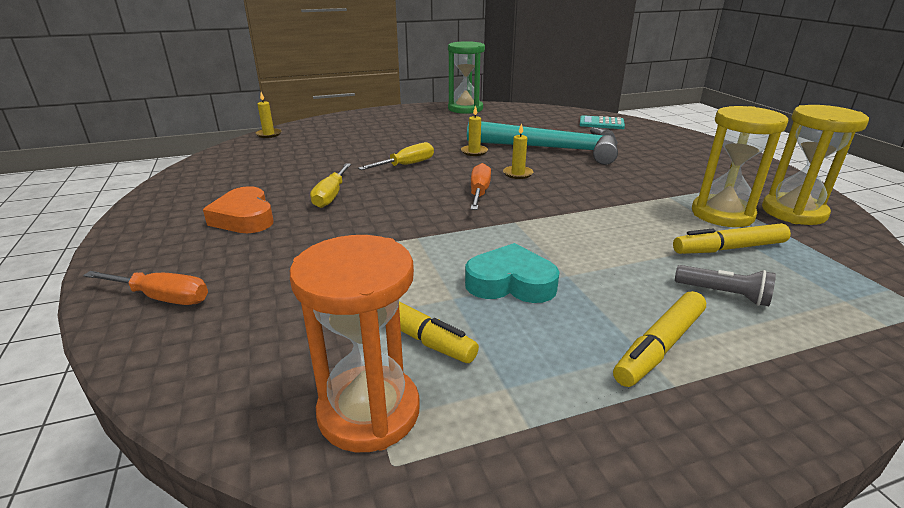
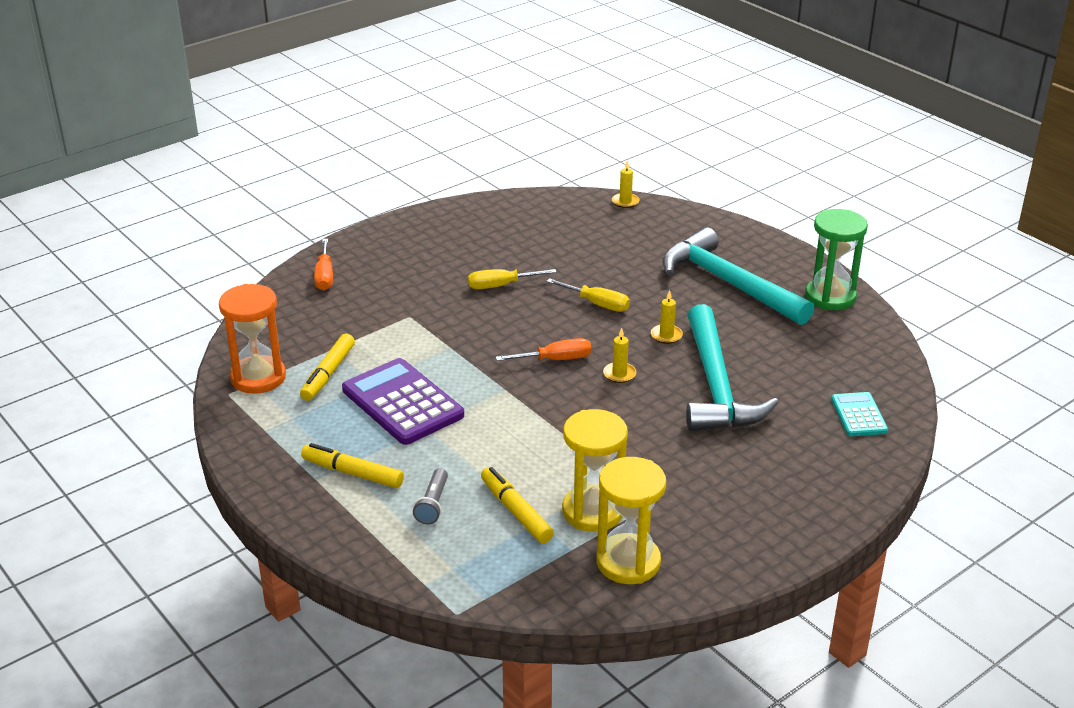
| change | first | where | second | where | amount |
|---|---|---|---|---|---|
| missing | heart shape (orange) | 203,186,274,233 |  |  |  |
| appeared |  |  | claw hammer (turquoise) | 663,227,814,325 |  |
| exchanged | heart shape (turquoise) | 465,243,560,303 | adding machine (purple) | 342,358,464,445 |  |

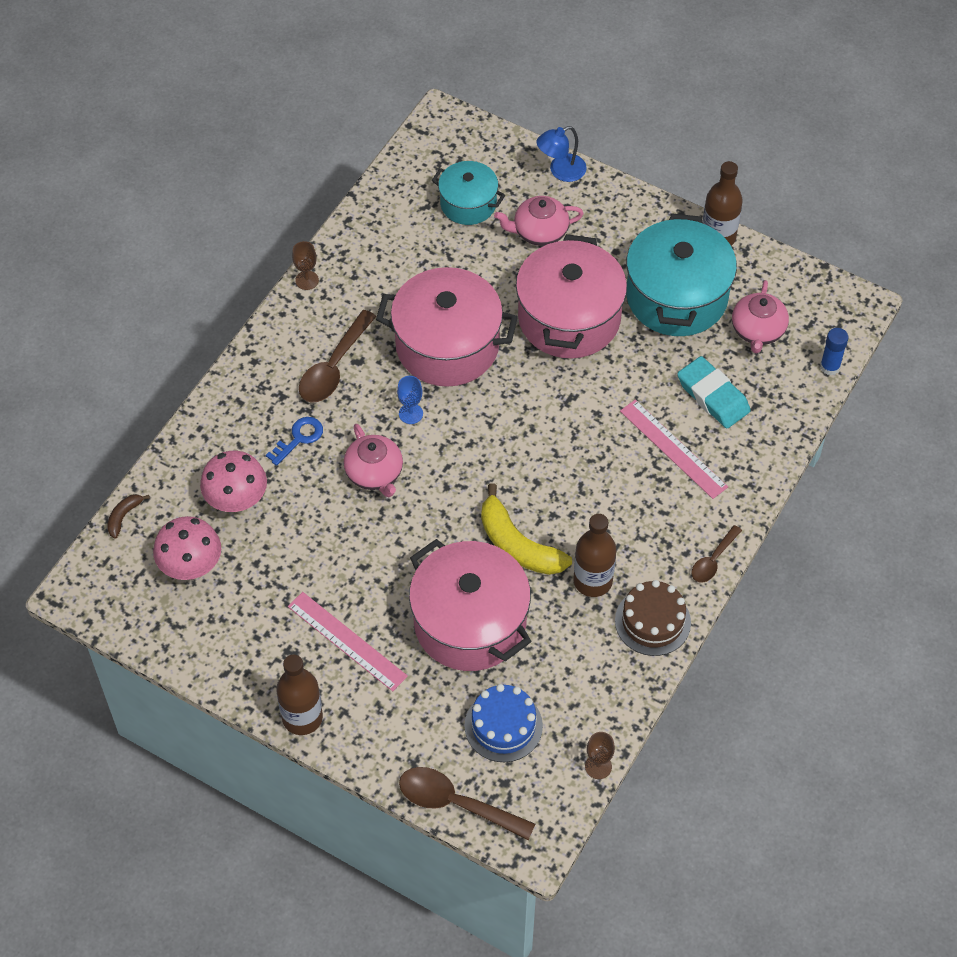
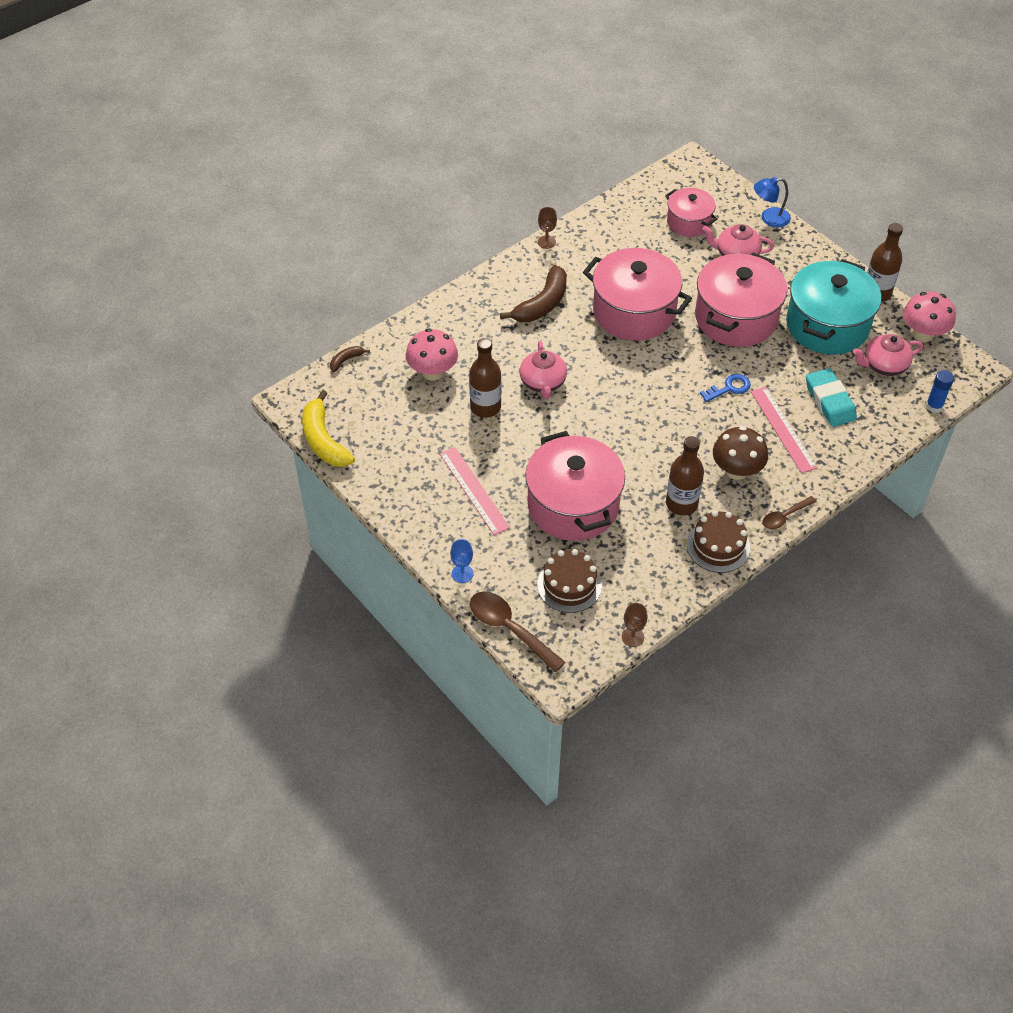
| change | first | where | second | where | amount |
|---|---|---|---|---|---|
| appeared |  |  | fungus (brown) | 713,426,768,480 |  |
| relocated | fungus (pink) | 153,516,221,580 |  | 903,292,956,342 |  |
| relocated | key (cobalt) | 266,417,323,466 |  | 700,374,751,402 |  |
| relocated | flask (brown) | 276,655,323,735 |  | 469,338,501,418 |  |
| relocated | wine glass (cobalt) | 397,376,423,424 |  | 450,539,473,583 |  |
| relocated | toy banana (yellow) | 481,483,572,575 |  | 302,390,355,467 |  |
| exchanged | tablespoon (brown) | 299,310,377,403 | toy banana (brown) | 500,265,567,322 |  |
| colour | pot (turquoise) | 432,161,505,225 | pot (pink) | 665,188,718,237 |  |
| colour | cake (cobalt) | 464,684,543,762 | cake (brown) | 537,549,602,613 |  |
| spun | tea pot (pink) | 732,280,789,353 |  | 853,334,923,376 | 45 degrees clockwise |

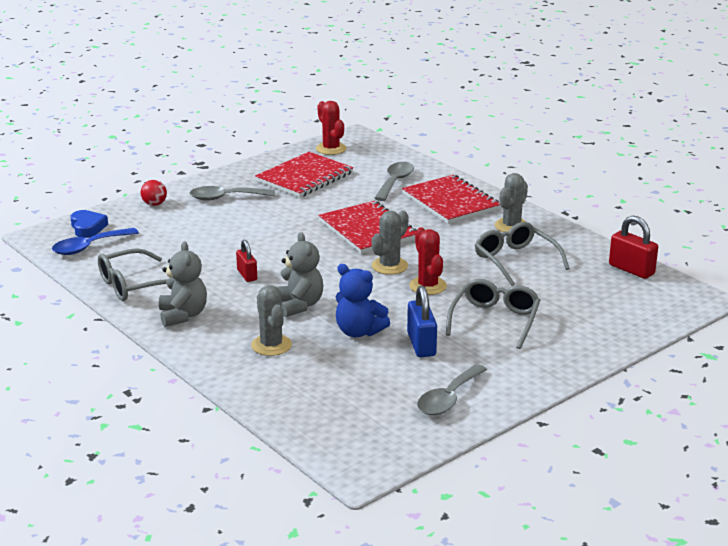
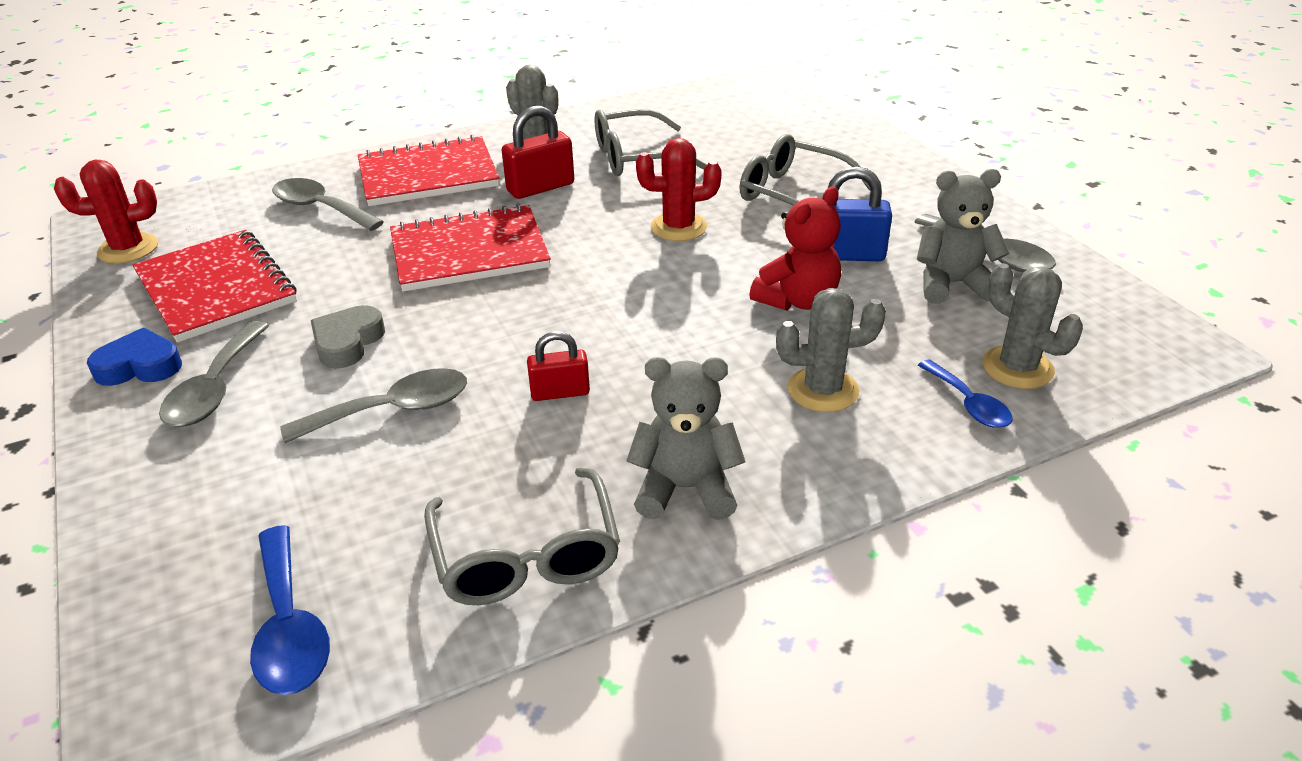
| change | first | where | second | where | amount |
|---|---|---|---|---|---|
| missing | play ball (crimson) | 141,180,167,206 |  |  |  |
| appeared |  |  | tablespoon (ash-grey) | 280,368,467,443 |  |
| appeared |  |  | heart shape (ash-grey) | 311,305,385,369 |  |
| appeared |  |  | tablespoon (cobalt) | 918,359,1013,428 |  |
| relocated | heart shape (cobalt) | 71,210,108,238 |  | 87,328,182,386 |  |
| relocated | teddy (ash-grey) | 275,232,324,317 |  | 917,169,1009,304 |  |
| relocated | cactus (ash-grey) | 372,210,409,275 |  | 982,263,1083,389 |  |
| relocated | lock (crimson) | 609,216,658,279 |  | 502,106,574,199 |  |
| colour | teddy (cobalt) | 336,264,390,337 | teddy (crimson) | 749,186,841,311 |  |

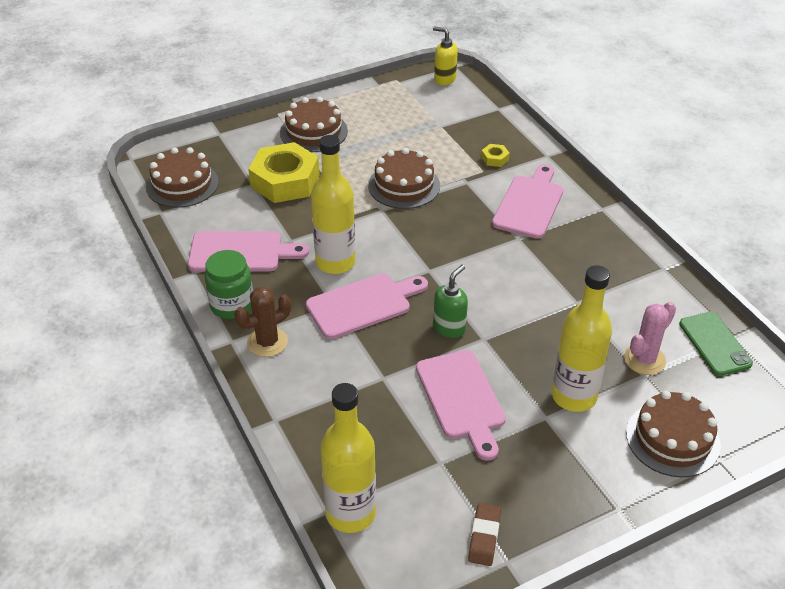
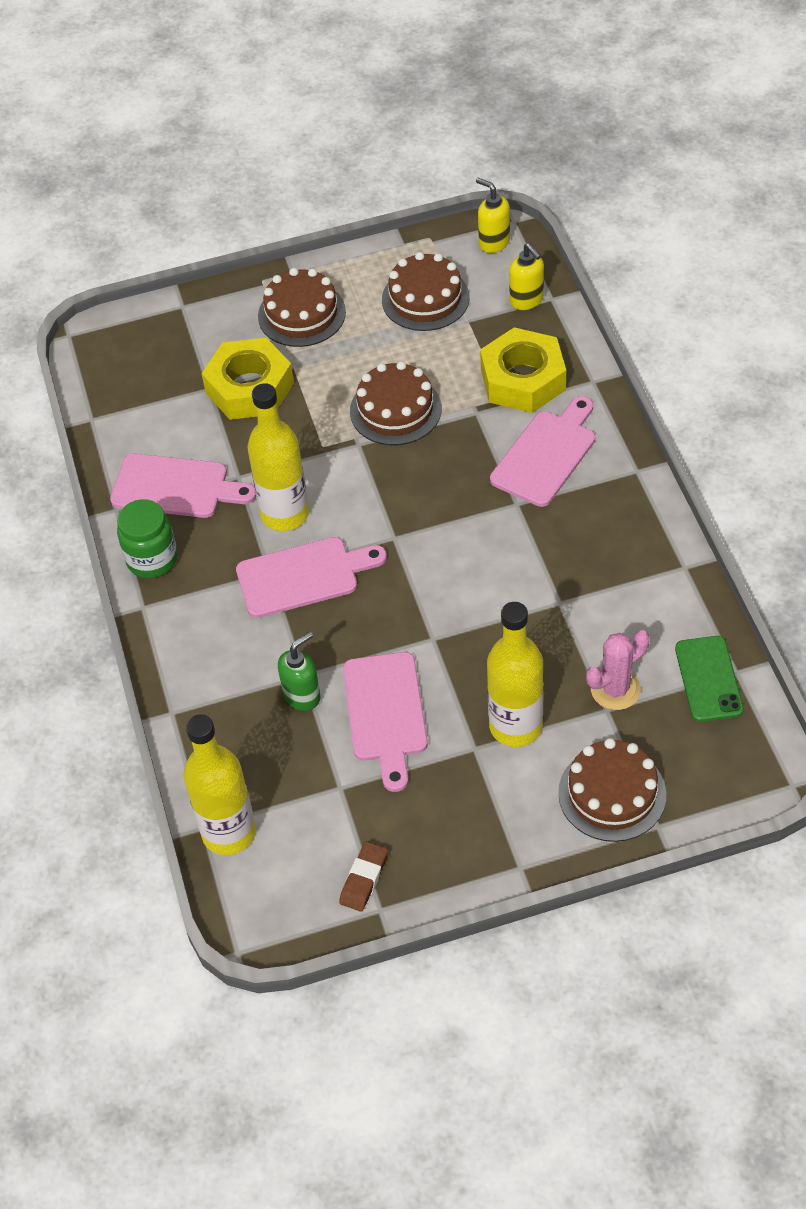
| change | first | where | second | where | amount |
|---|---|---|---|---|---|
| missing | cactus (brown) | 234,286,291,357 |  |  |  |
| appeared |  |  | pump bottle (yellow) | 509,243,544,310 |  |
| relocated | cake (brown) | 146,147,219,208 |  | 382,252,470,331 |  |
| relocated | pump bottle (green) | 433,265,468,338 |  | 278,631,321,711 |  |
| size | hex nut (yellow) | 481,144,510,167 |  | 480,327,566,413 | x2.47 |

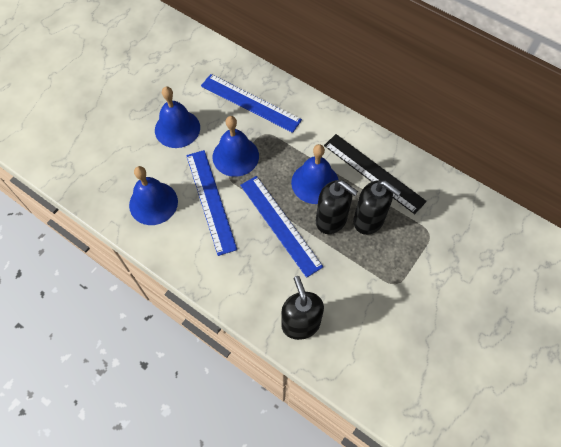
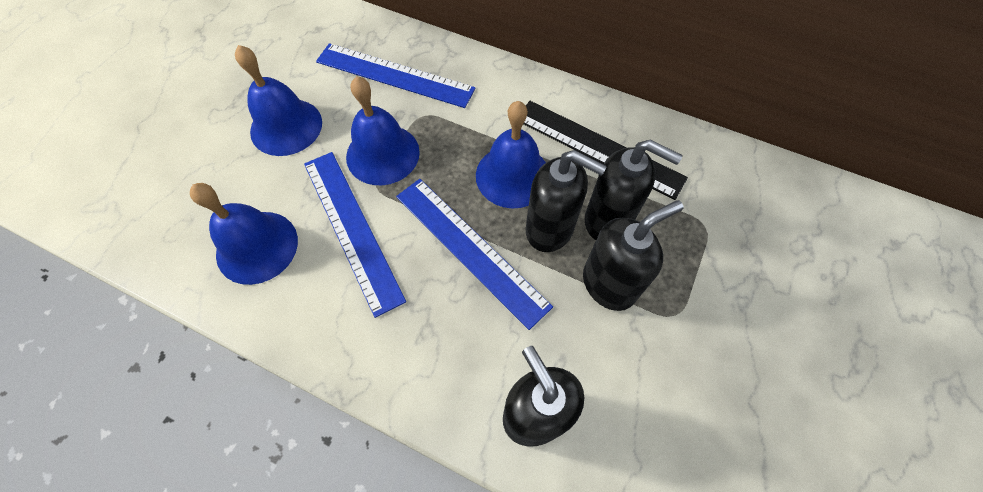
| change | first | where | second | where | amount |
|---|---|---|---|---|---|
| appeared |  |  | pump bottle (ebony) | 583,200,683,311 |  |

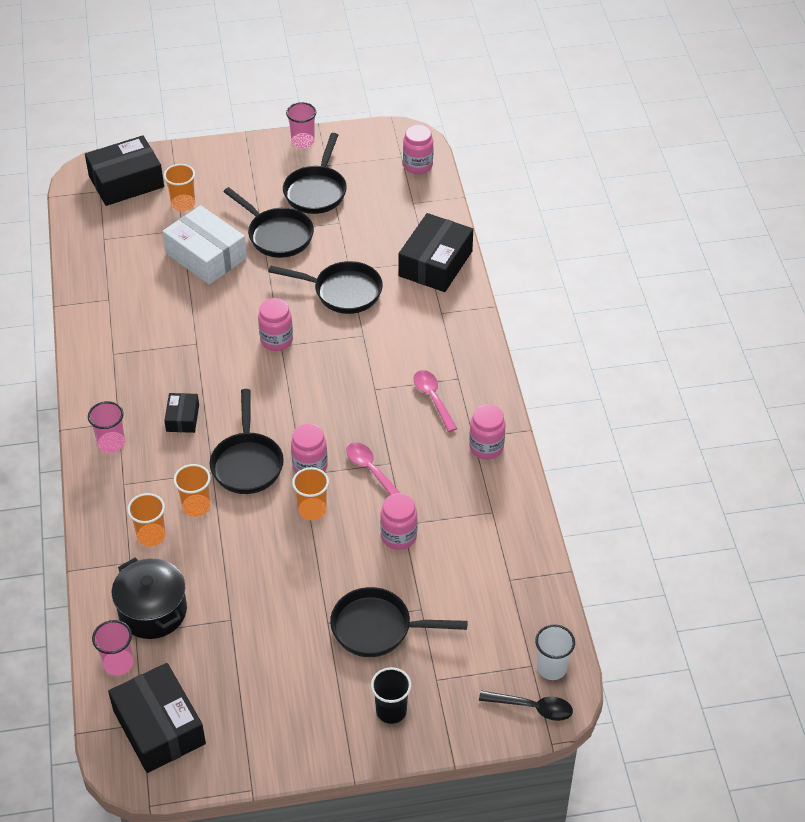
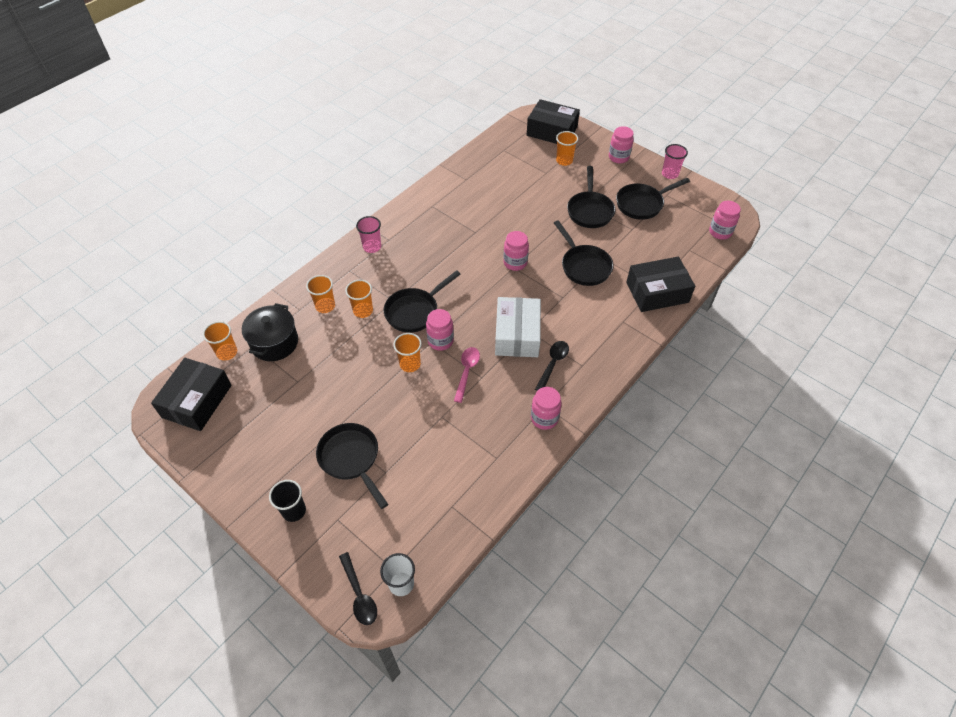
| change | first | where | second | where | amount |
|---|---|---|---|---|---|
| missing | parcel (ebony) | 164,393,199,433 |  |  |  |
| relocated | parcel (snow-white) | 162,205,247,285 |  | 495,297,541,357 |  |
| relocated | preserve jar (pink) | 380,493,418,550 |  | 609,126,634,163 |  |
| colour | beaker (pink) | 92,620,133,676 | beaker (orange) | 203,321,237,361 |  |
| colour | tablespoon (pink) | 413,370,458,432 | tablespoon (ebony) | 535,341,569,391 |  |

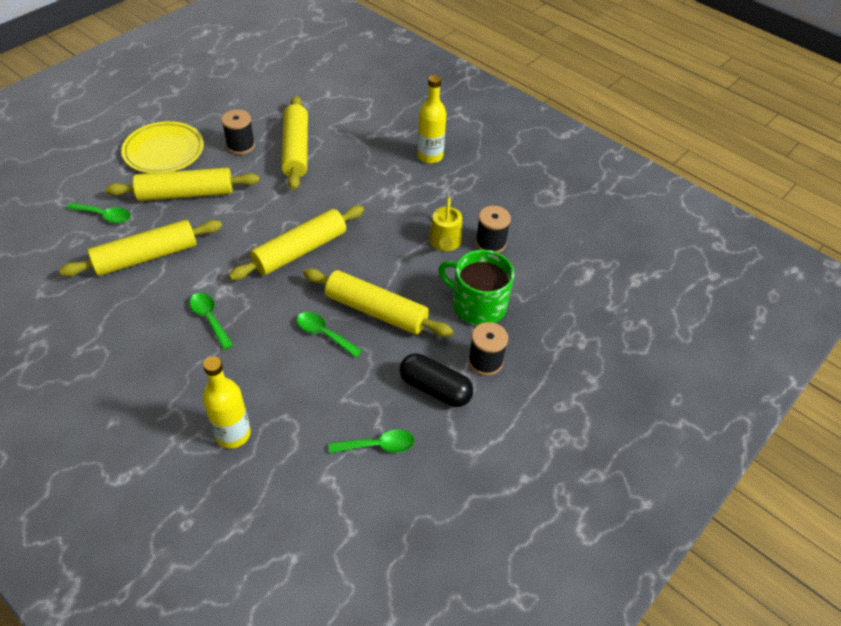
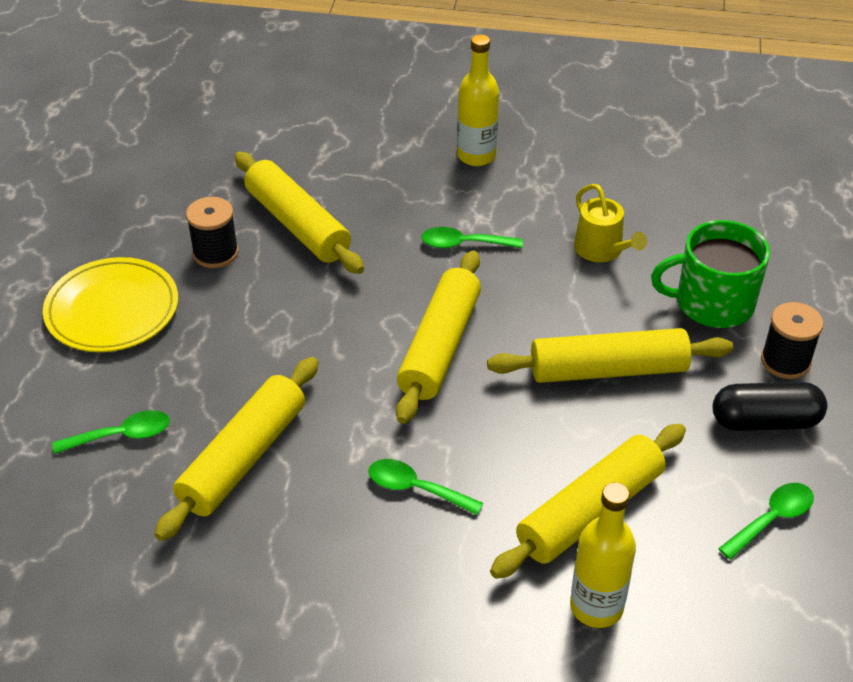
| change | first | where | second | where | amount |
|---|---|---|---|---|---|
| missing | reel of thread (ebony) | 475,206,511,253 |  |  |  |
| relocated | rolling pin (yellow) | 105,168,260,201 |  | 490,424,686,579 |  |
| relocated | tablespoon (green) | 297,312,362,358 |  | 421,227,523,249 |  |

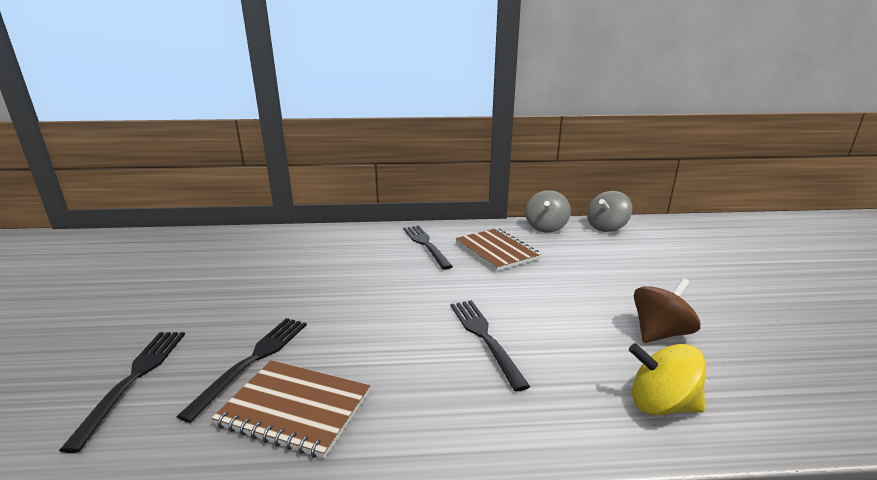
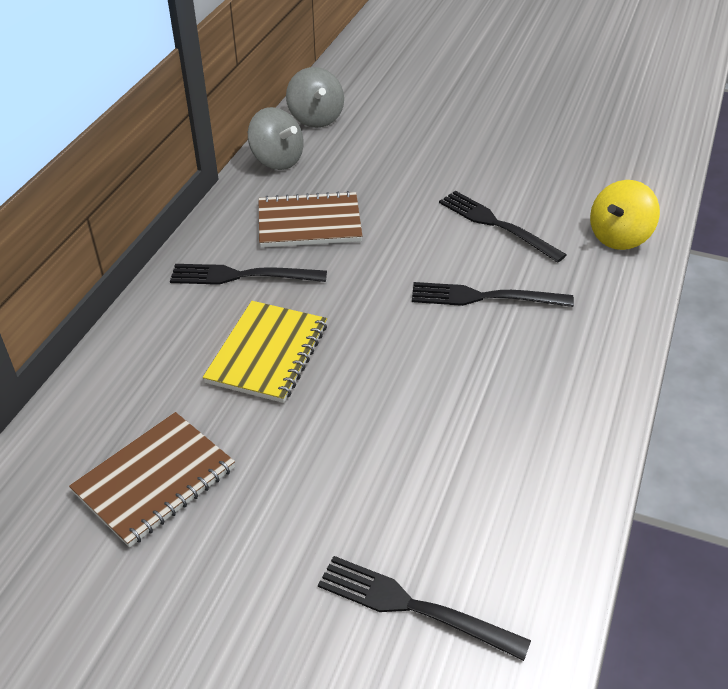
| change | first | where | second | where | amount |
|---|---|---|---|---|---|
| missing | whirligig (brown) | 634,278,700,343 |  |  |  |
| appeared |  |  | notebook (yellow) | 203,301,327,403 |  |
| relocated | table fork (ebony) | 176,318,307,423 |  | 439,191,567,263 |  |
| relocated | notebook (brown) | 212,360,370,459 |  | 69,412,235,547 |  |

